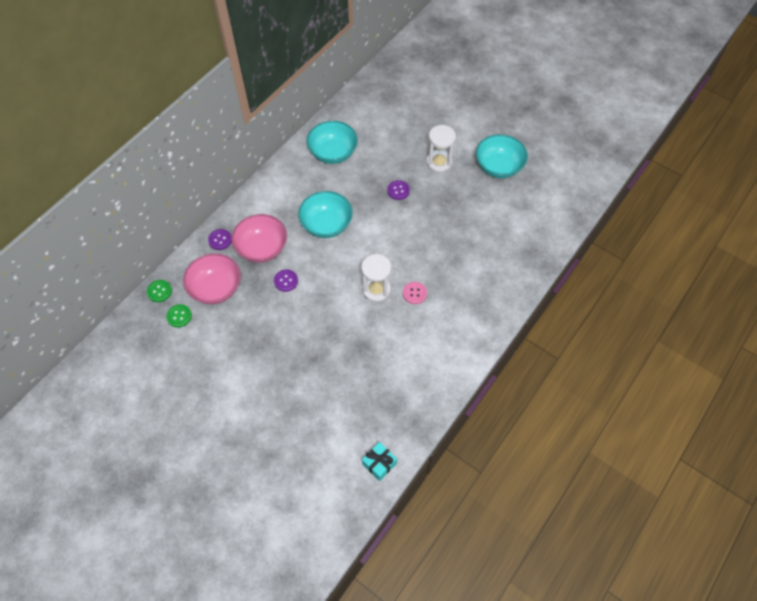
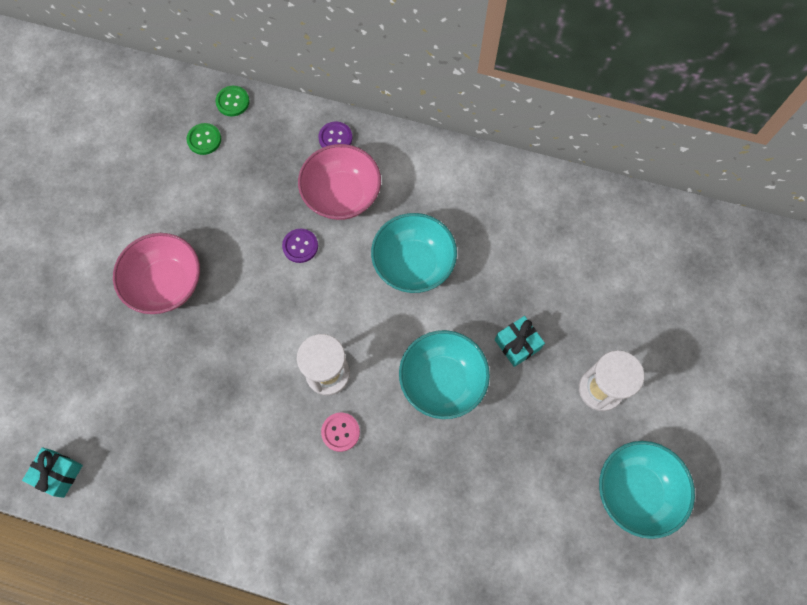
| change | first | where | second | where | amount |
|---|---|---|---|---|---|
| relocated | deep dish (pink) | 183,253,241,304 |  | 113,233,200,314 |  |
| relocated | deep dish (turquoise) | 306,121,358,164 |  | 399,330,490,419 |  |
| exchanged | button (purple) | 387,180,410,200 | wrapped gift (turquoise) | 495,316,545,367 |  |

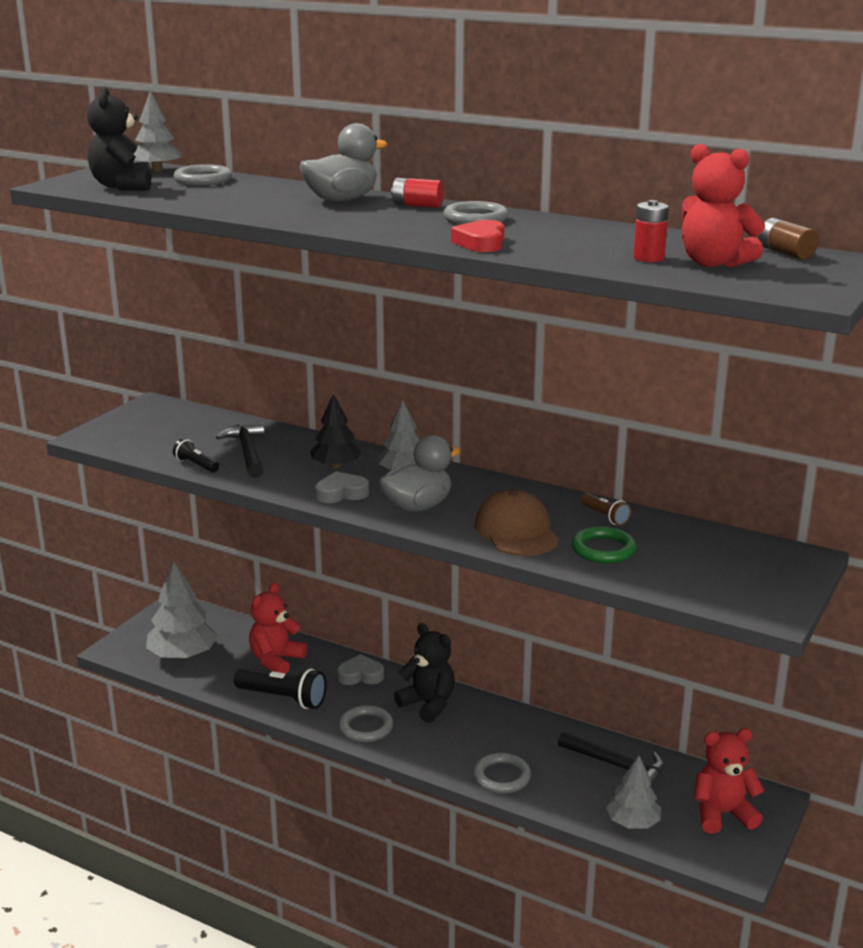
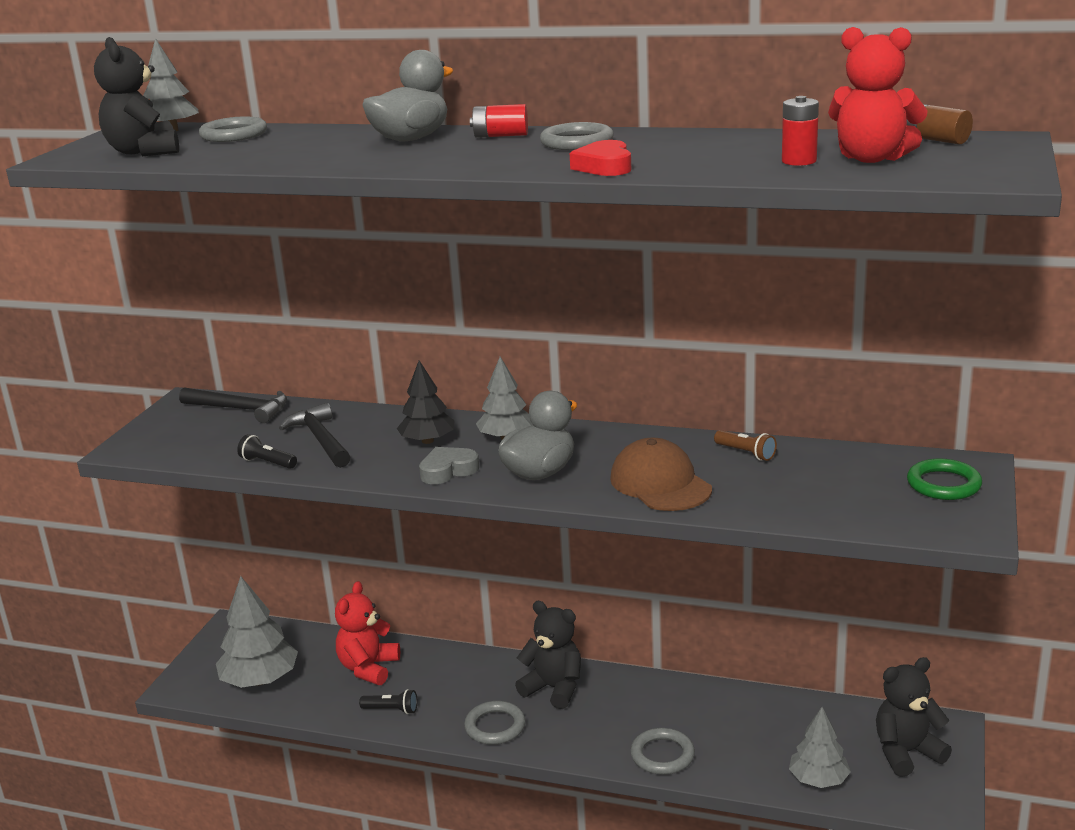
| change | first | where | second | where | amount |
|---|---|---|---|---|---|
| missing | heart shape (ash-grey) | 337,654,384,685 |  |  |  |
| relocated | claw hammer (ebony) | 558,731,664,788 |  | 179,388,287,423 |  |
| relocated | ring (green) | 571,526,636,564 |  | 907,459,982,500 |  |
| colour | teddy (crimson) | 694,728,765,834 | teddy (ebony) | 876,657,952,777 |  |
| size | pocket torch (ebony) | 234,668,327,709 |  | 359,689,417,714 | x0.54 |

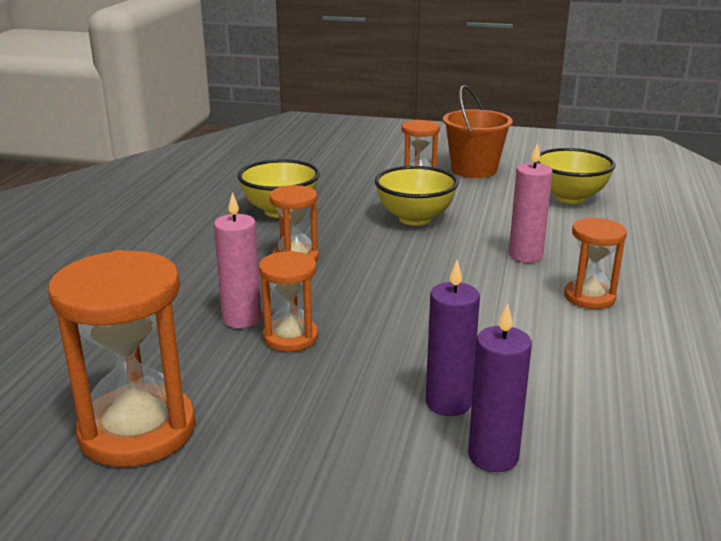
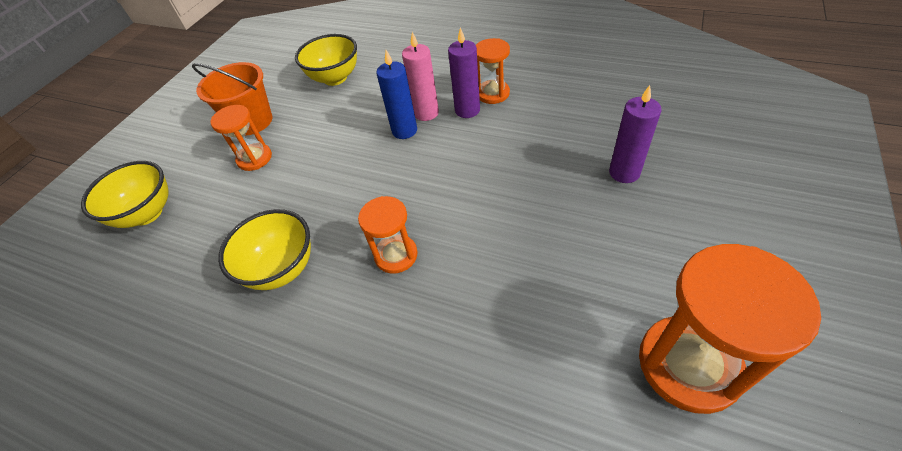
| change | first | where | second | where | amount |
|---|---|---|---|---|---|
| missing | candle (pink) | 214,192,262,328 |  |  |  |
| missing | sand timer (orange) | 259,251,318,352 |  |  |  |
| appeared |  |  | candle (cobalt) | 376,50,417,139 |  |
| relocated | deep dish (yellow) | 375,166,458,226 |  | 81,161,169,228 |  |
| relocated | candle (purple) | 468,303,532,472 |  | 448,27,480,118 |  |

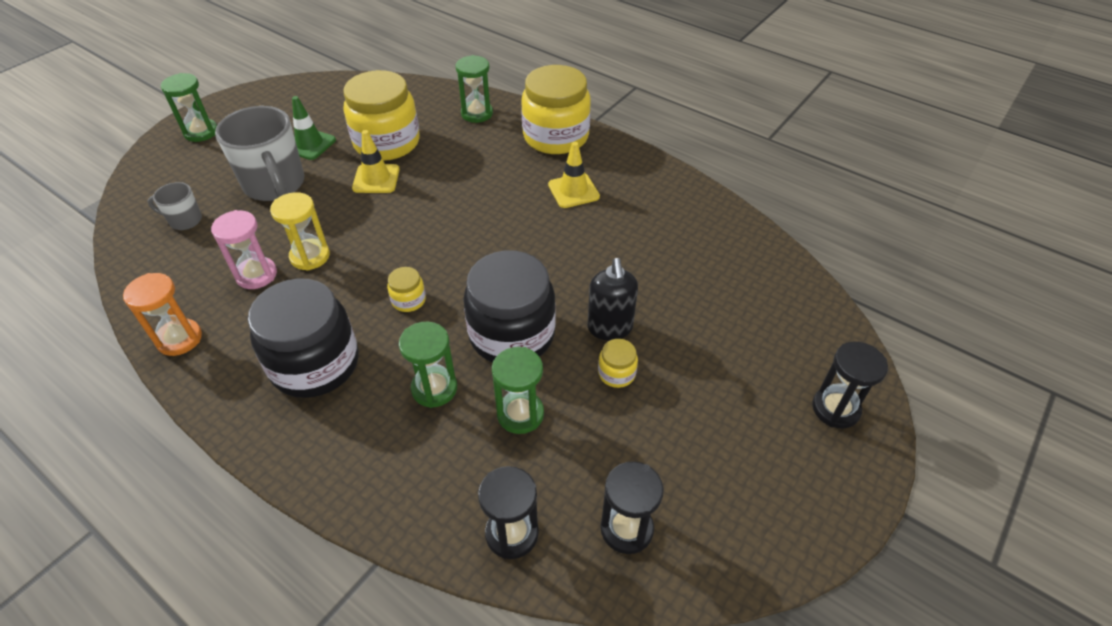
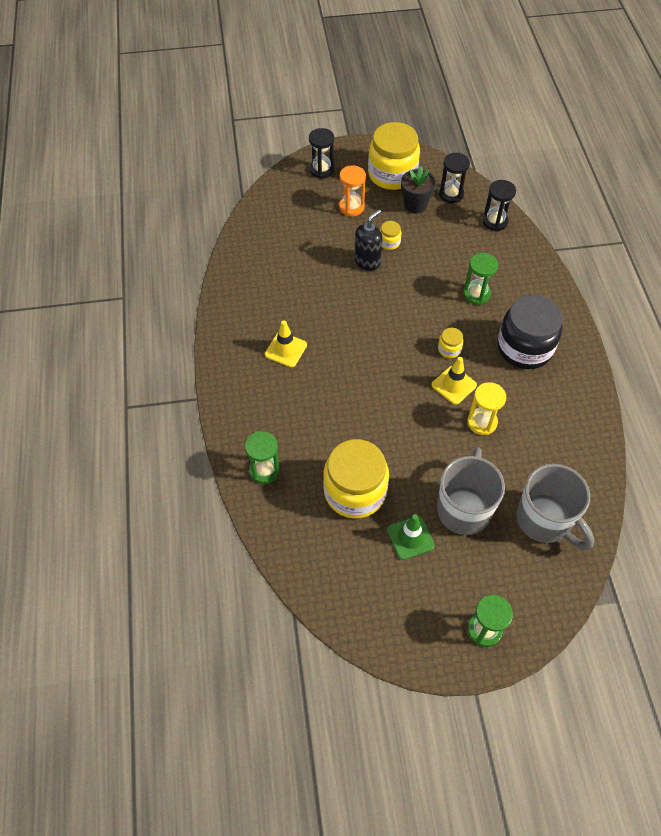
| change | first | where | second | where | amount |
|---|---|---|---|---|---|
| missing | sand timer (pink) | 211,210,277,289 |  |  |  |
| missing | preserve jar (ebony) | 463,250,556,363 |  |  |  |
| missing | sand timer (green) | 492,347,544,434 |  |  |  |
| appeared |  |  | plant pot (ebony) | 401,166,436,214 |  |
| relocated | sand timer (orange) | 123,273,202,356 |  | 339,165,366,216 |  |
| relocated | road cone (yellow) | 352,130,400,193 |  | 432,357,477,405 |  |
| relocated | preserve jar (yellow) | 521,65,591,154 |  | 368,122,420,190 |  |
| size | coffee mug (ash-grey) | 148,182,202,230 |  | 517,464,595,550 | x2.04 |

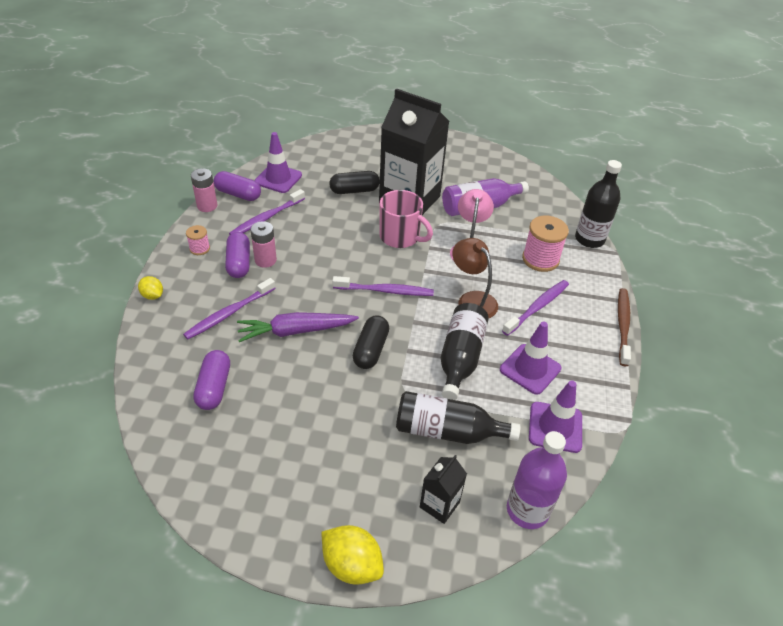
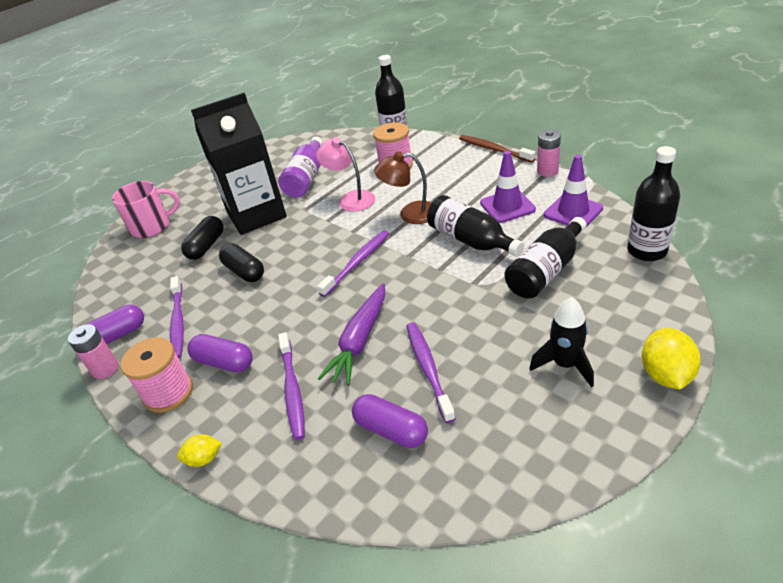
| change | first | where | second | where | amount |
|---|---|---|---|---|---|
| missing | road cone (purple) | 254,132,302,193 |  |  |  |
| missing | carton (ebony) | 420,455,467,524 |  |  |  |
| appeared |  |  | toy rocket (ebony) | 529,297,594,387 |  |
| relocated | power cell (pink) | 250,221,277,268 |  | 537,130,561,177 |  |
| relocated | capsule (ebony) | 353,315,389,369 |  | 219,243,264,282 |  |
| relocated | coffee mug (pink) | 379,190,433,248 |  | 112,181,180,238 |  |
| relocated | toothbrush (purple) | 502,280,569,336 |  | 407,323,456,423 |  |
| colour | flask (purple) | 507,431,567,529 | flask (ebony) | 627,146,680,261 |  |
| spun | lemon (yellow) | 322,525,384,585 |  | 642,328,701,390 | 60 degrees counterclockwise |
| size | reel of thread (pink) | 186,225,210,255 |  | 121,337,193,413 | x1.88 |

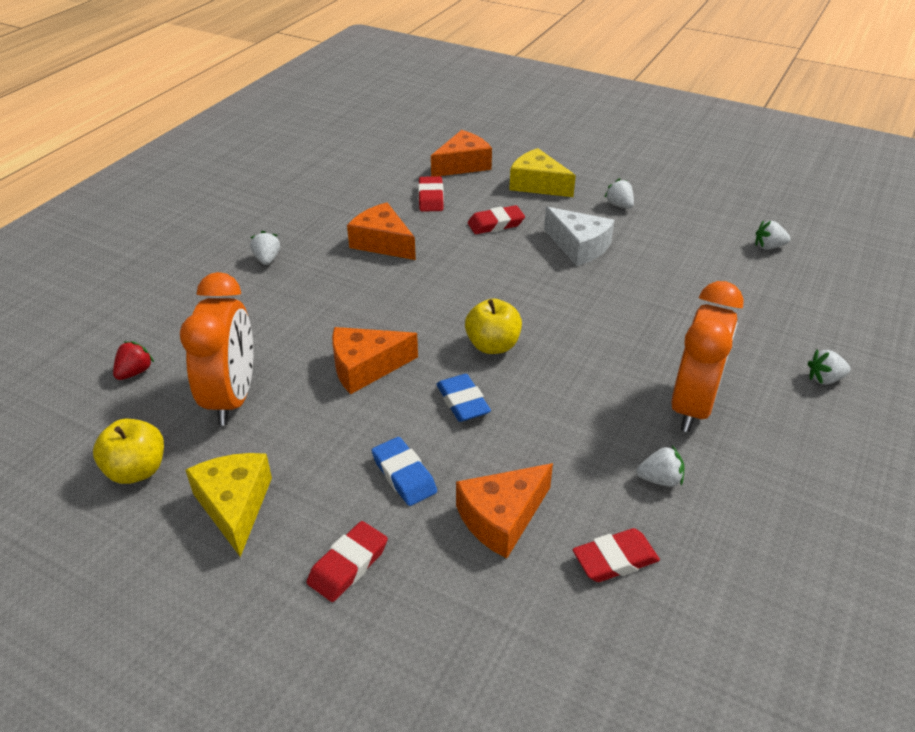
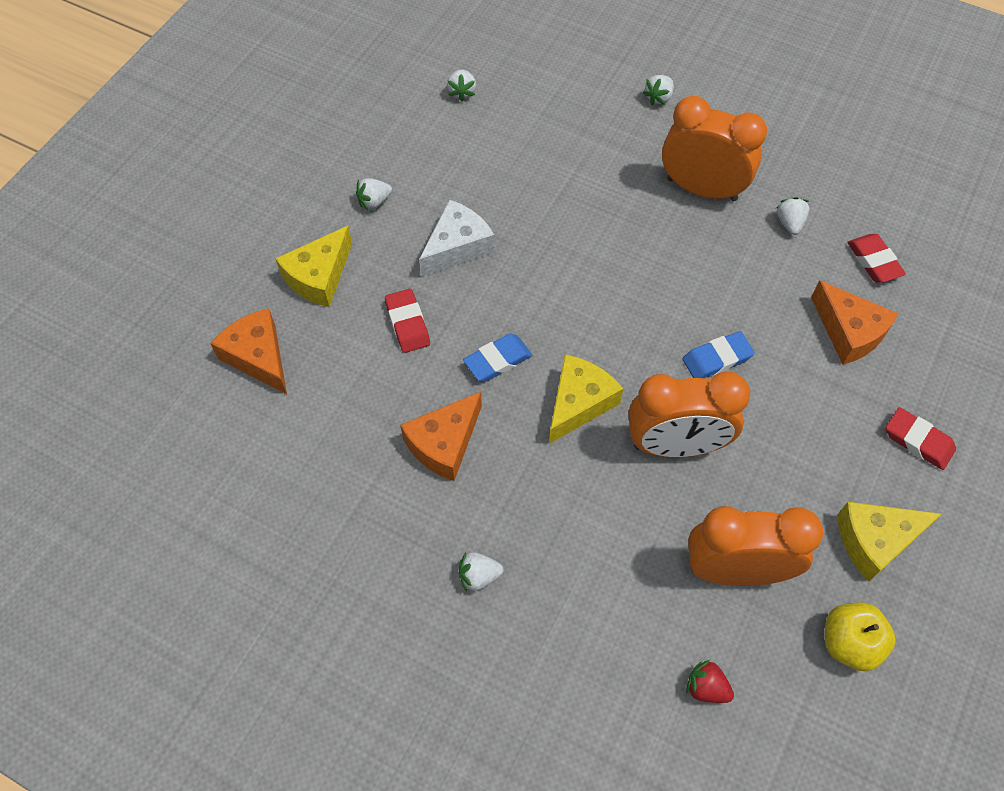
| change | first | where | second | where | amount |
|---|---|---|---|---|---|
| missing | pencil eraser (crimson) | 418,176,444,212 |  |  |  |
| missing | toy apple (yellow) | 465,298,522,354 |  |  |  |
| appeared |  |  | cheese wedge (yellow) | 549,354,624,444 |  |
| relocated | pencil eraser (cobalt) | 372,437,437,506 |  | 463,334,532,382 |  |
| exchanged | cheese wedge (orange) | 332,327,418,394 | bedside clock (orange) | 628,371,750,457 |  |
| spun | strawberry (snow-white) | 808,350,851,385 |  | 643,75,674,105 | 45 degrees clockwise |

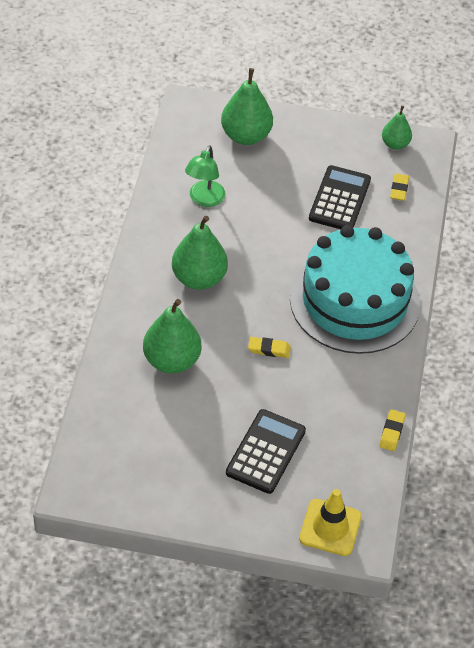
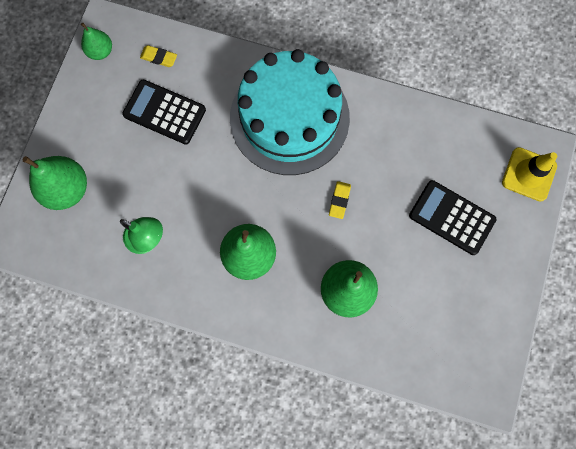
| change | first | where | second | where | amount |
|---|---|---|---|---|---|
| missing | pencil eraser (yellow) | 379,409,406,451 |  |  |  |

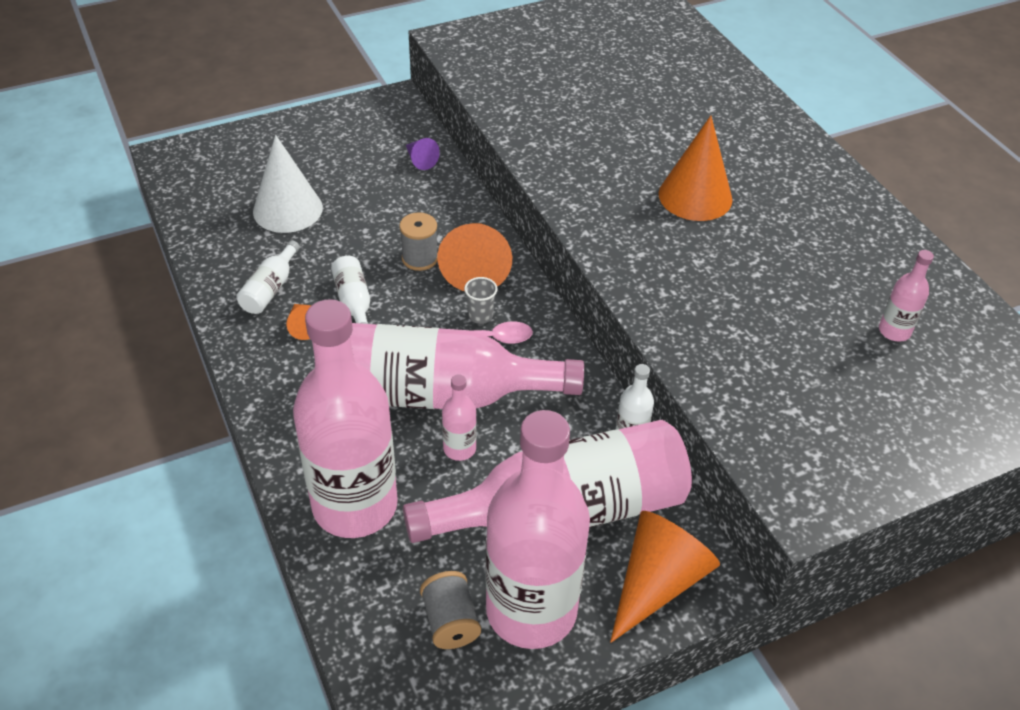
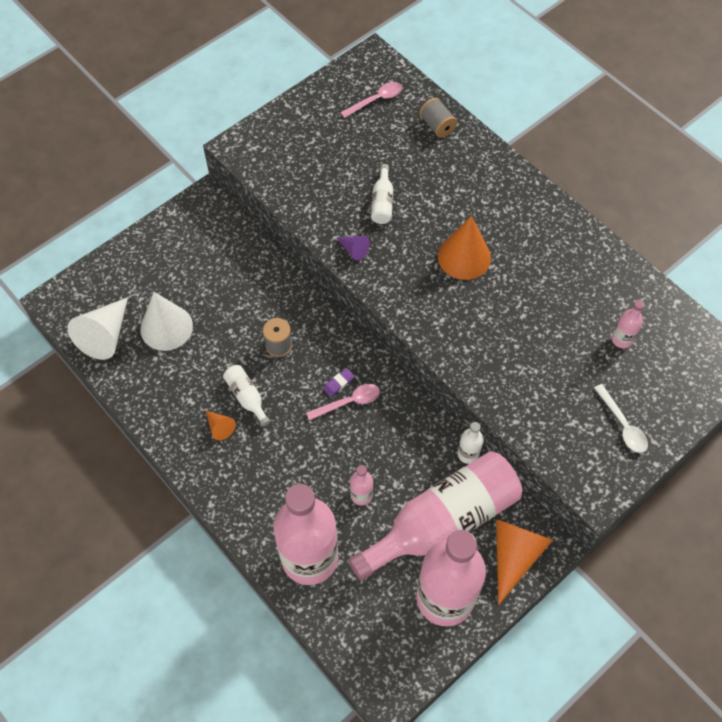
| change | first | where | second | where | amount |
|---|---|---|---|---|---|
| missing | flask (pink) | 350,323,584,409 |  |  |  |
| missing | cone (orange) | 438,223,512,291 |  |  |  |
| appeared |  |  | cone (snow-white) | 68,297,128,360 |  |
| appeared |  |  | tablespoon (pink) | 340,82,402,118 |  |
| appeared |  |  | tablespoon (snow-white) | 594,384,648,453 |  |
| relocated | flask (snow-white) | 236,240,300,314 |  | 371,164,393,224 |  |
| relocated | cone (purple) | 406,138,440,170 |  | 337,236,370,261 |  |
| relocated | reel of thread (ash-grey) | 420,571,481,649 |  | 419,98,457,138 |  |
| exchanged | beaker (ash-grey) | 464,277,498,324 | pencil eraser (purple) | 323,368,354,397 |  |

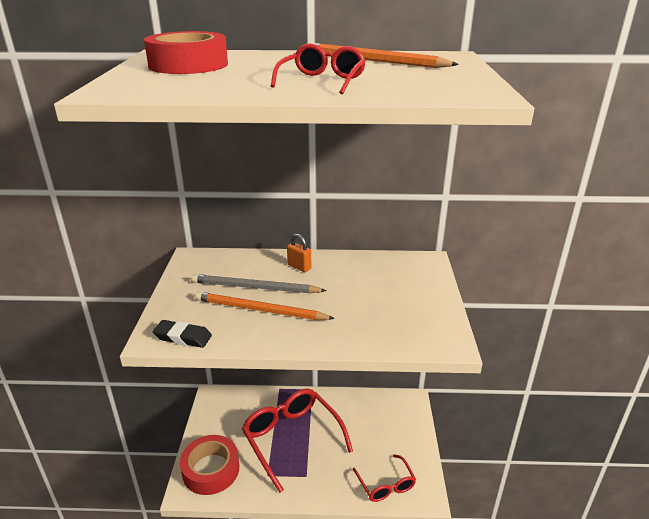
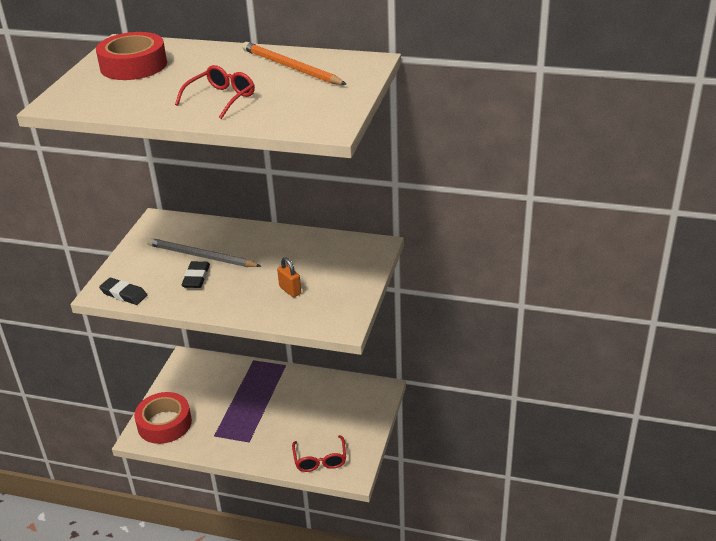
| change | first | where | second | where | amount |
|---|---|---|---|---|---|
| missing | eyeglasses (crimson) | 242,389,353,493 |  |  |  |
| relocated | lock (orange) | 287,234,311,272 |  | 277,257,301,297 |  |
| exchanged | lead pencil (orange) | 195,292,335,320 | pencil eraser (ebony) | 181,261,210,288 |  |

